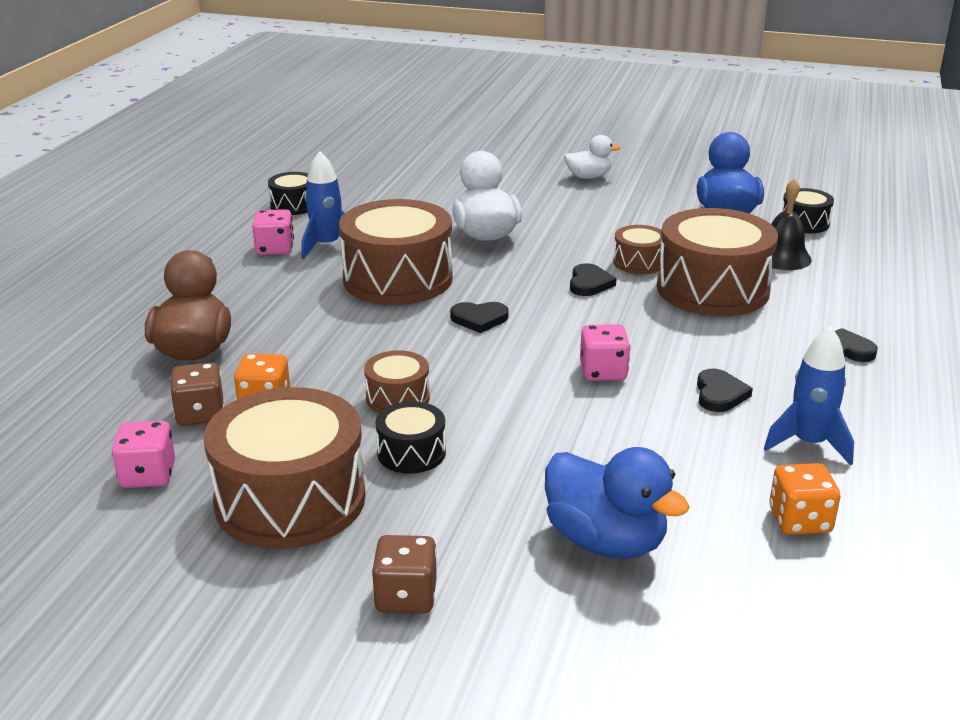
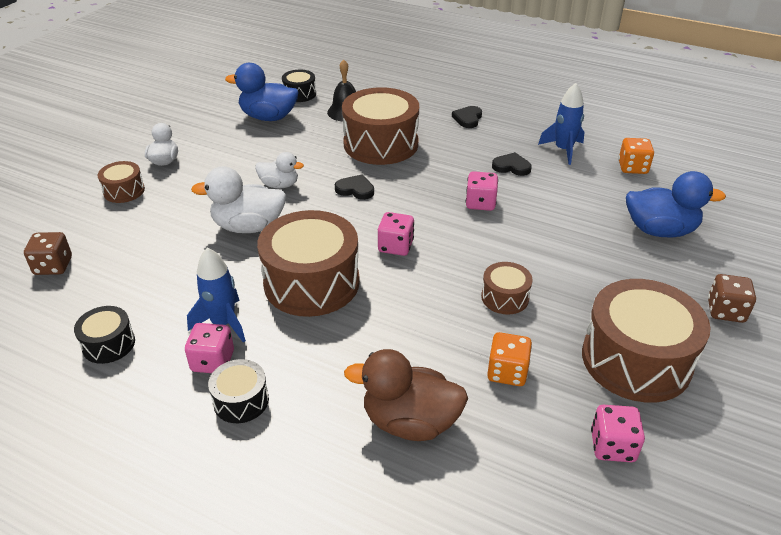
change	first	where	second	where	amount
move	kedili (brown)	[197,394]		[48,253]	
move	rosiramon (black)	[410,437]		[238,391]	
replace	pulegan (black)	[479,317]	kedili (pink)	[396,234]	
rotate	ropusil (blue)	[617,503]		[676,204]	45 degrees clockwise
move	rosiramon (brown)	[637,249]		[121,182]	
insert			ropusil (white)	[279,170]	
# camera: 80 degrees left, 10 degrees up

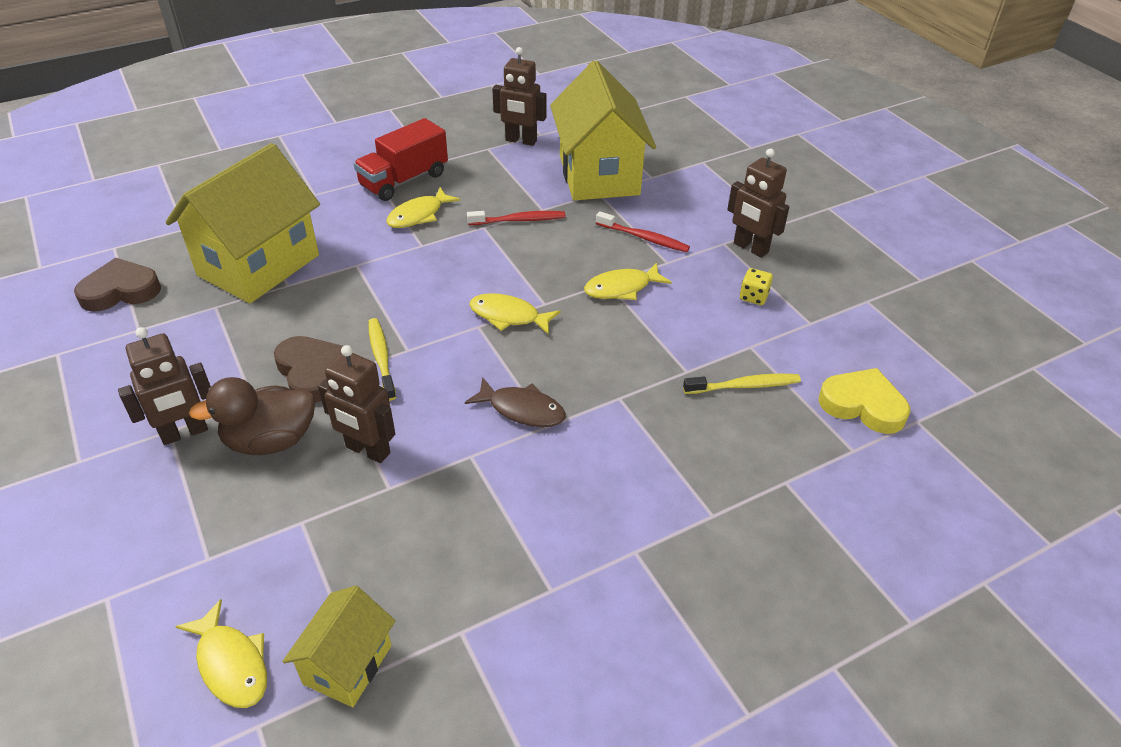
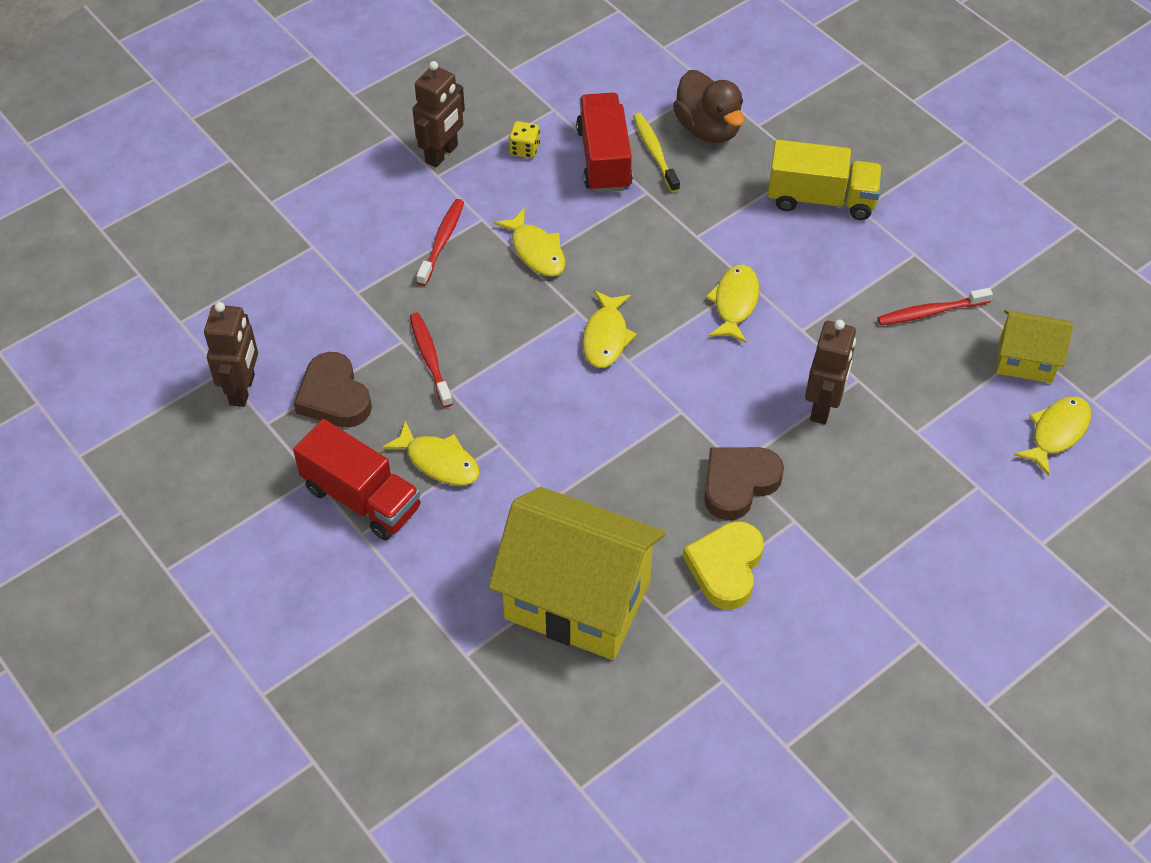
change	first	where	second	where	amount
move	pulegan (brown)	[117,285]		[333,389]	
delete	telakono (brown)	[164,386]			
move	ropusil (brown)	[252,416]		[709,106]	
delete	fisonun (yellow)	[382,359]			
recolor	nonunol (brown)	[515,402]	nonunol (yellow)	[732,304]	
delete	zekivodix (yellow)	[603,131]			
move	pulegan (yellow)	[864,401]		[723,565]	
insert			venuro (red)	[604,142]	
insert			venuro (yellow)	[825,180]	
insert			fisonun (red)	[935,306]	
# camera: 100 degrees left, 10 degrees up

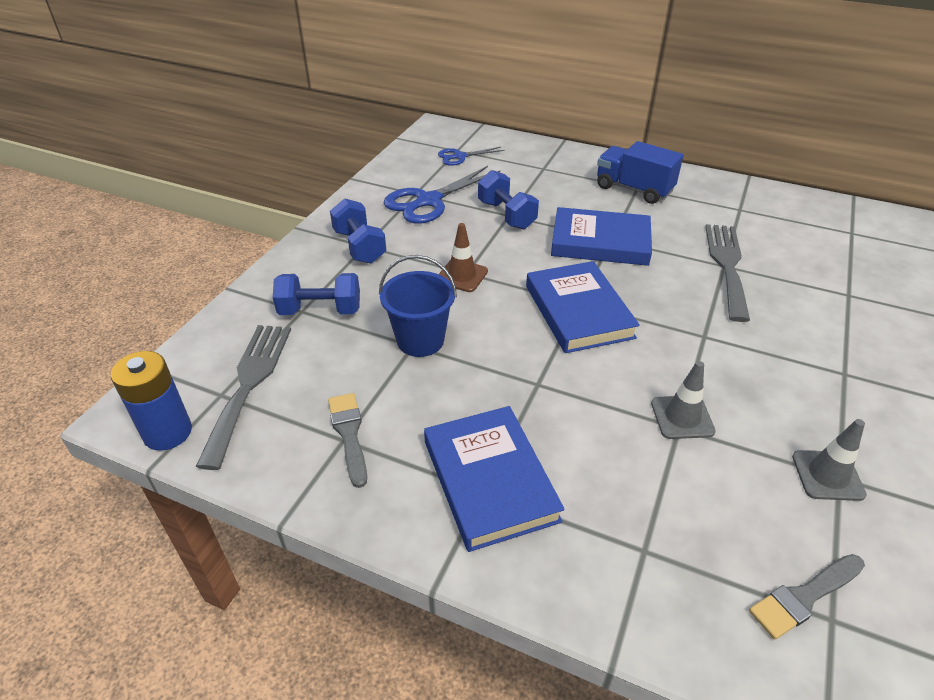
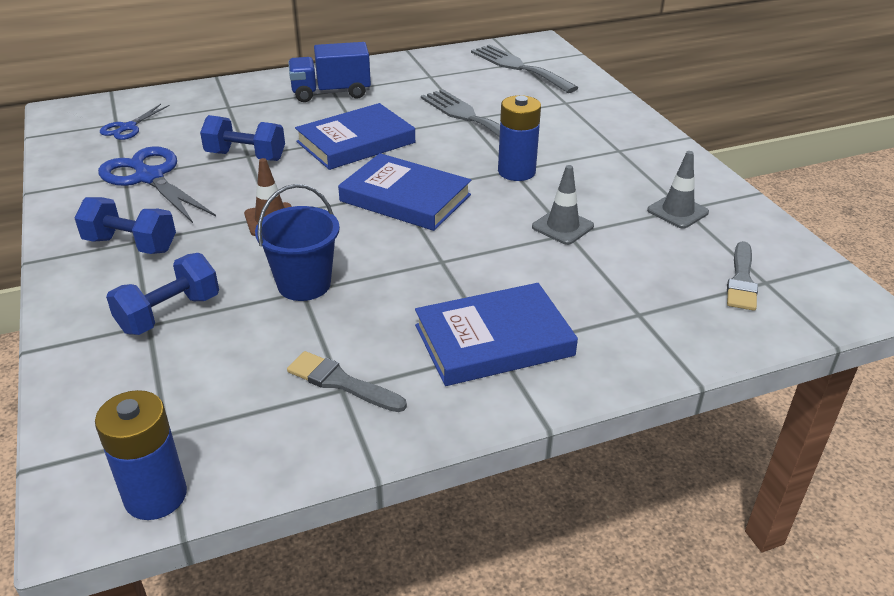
change	first	where	second	where	amount
move	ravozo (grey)	[243,397]		[524,68]	
rotate	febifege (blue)	[441,195]		[157,184]	135 degrees clockwise
rotate	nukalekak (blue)	[494,479]		[496,334]	45 degrees counterclockwise
insert			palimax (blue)	[519,138]	
# camera: 45 degrees left, 5 degrees down

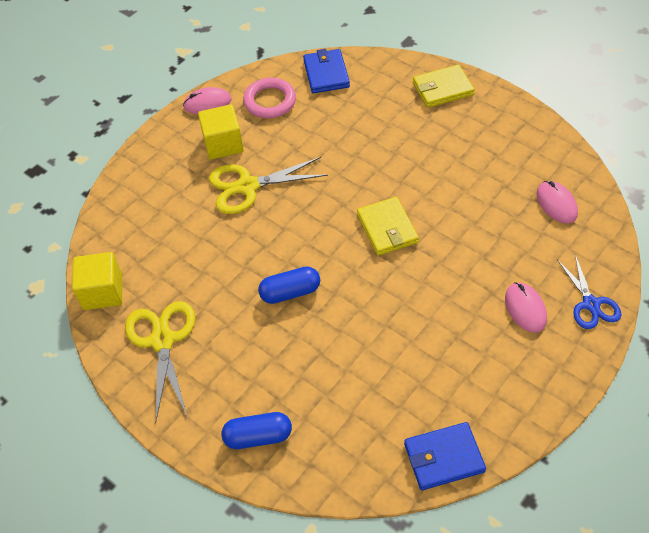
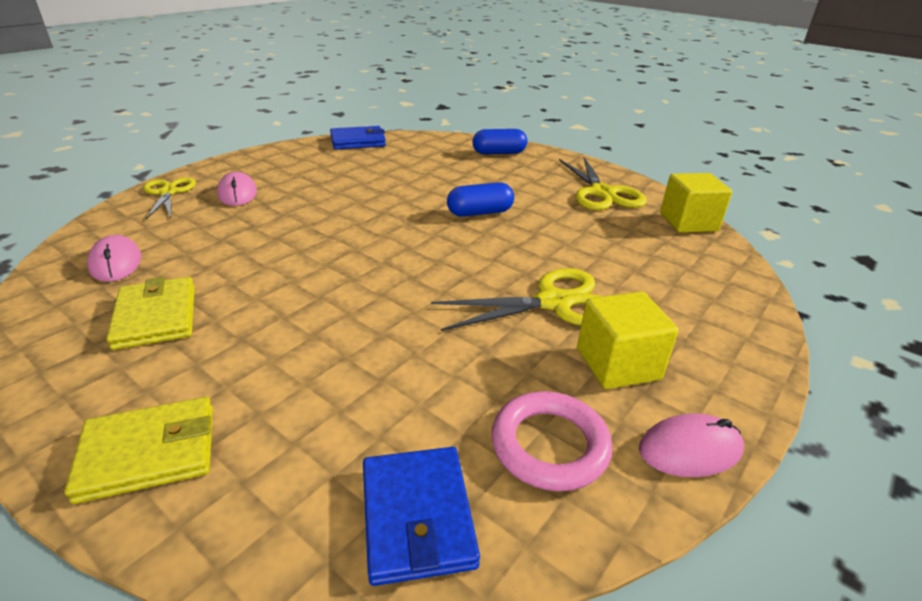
change	first	where	second	where	amount
move	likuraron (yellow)	[388,226]		[151,313]	
recolor	febifege (blue)	[589,292]	febifege (yellow)	[169,198]	
# camera: 175 degrees right, 20 degrees down

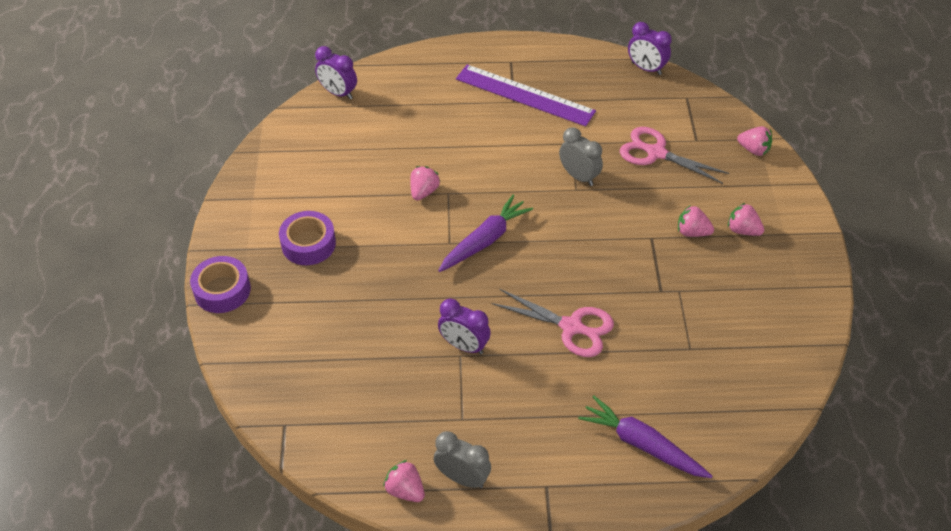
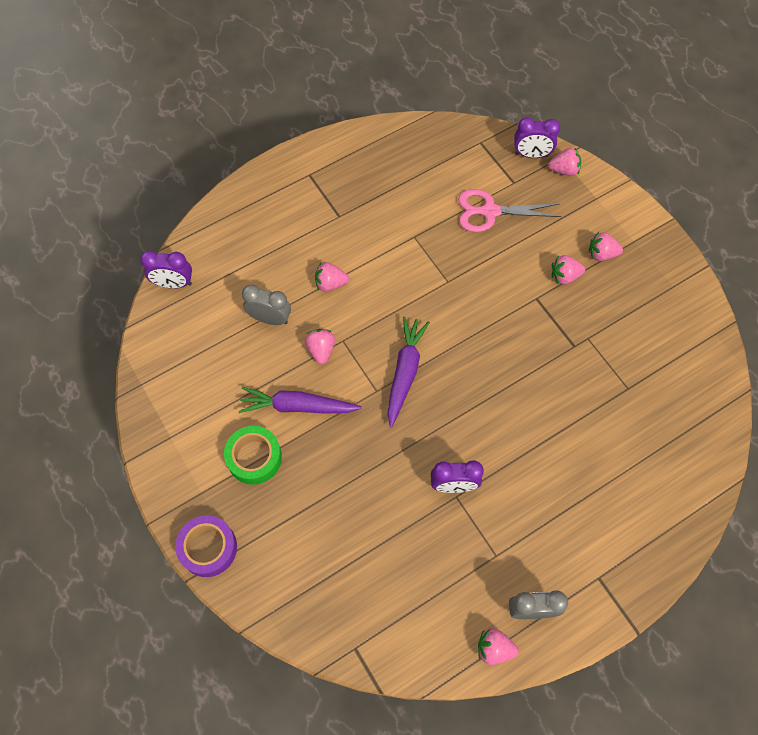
change	first	where	second	where	amount
recolor	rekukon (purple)	[307,238]	rekukon (green)	[253,455]	
delete	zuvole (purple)	[526,95]			
delete	febifege (pink)	[553,323]			
move	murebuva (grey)	[581,156]		[266,305]	
move	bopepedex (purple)	[645,437]		[300,400]	
move	murebuva (purple)	[650,48]		[537,137]	
insert			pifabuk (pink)	[332,277]	
# camera: 30 degrees left, 15 degrees up

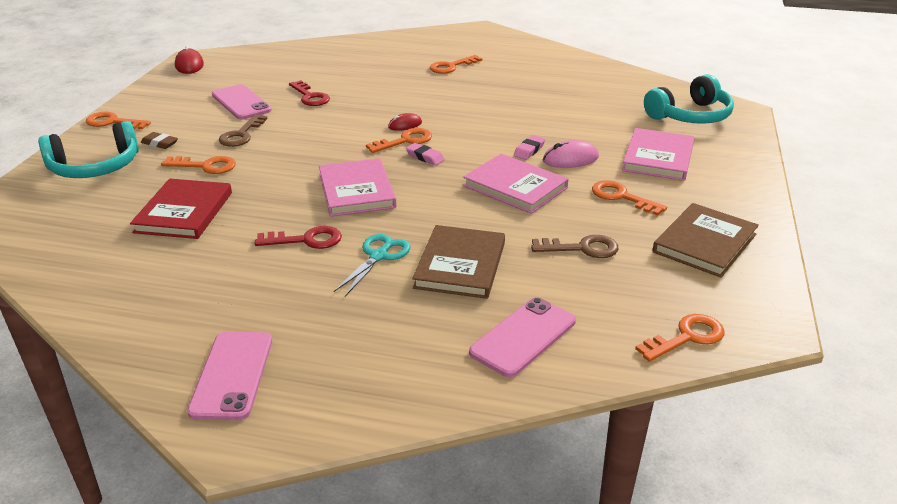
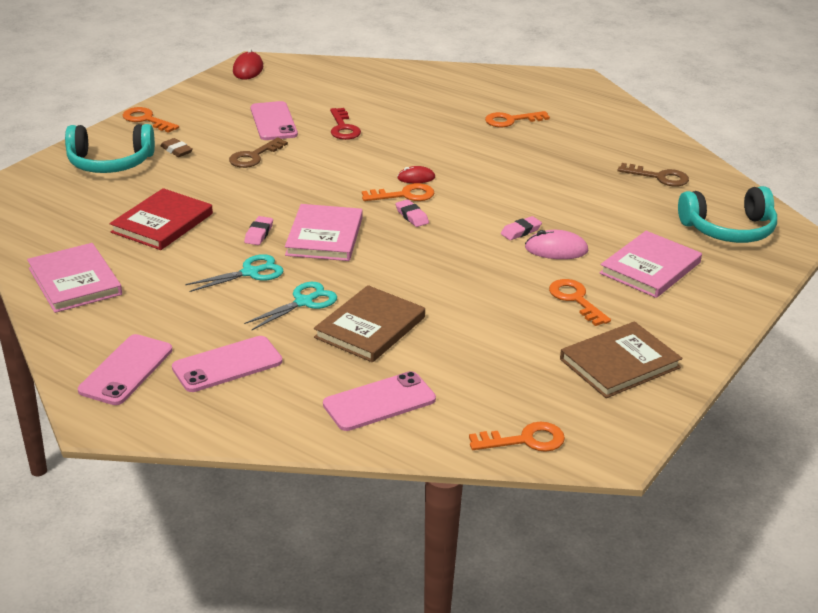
change	first	where	second	where	amount
delete	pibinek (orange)	[198,165]			
replace	pibinek (red)	[298,237]	febifege (turquoise)	[234,273]	
move	nukalekak (pink)	[515,184]		[74,278]	
move	pibinek (brown)	[574,246]		[653,175]	
insert			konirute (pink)	[227,364]	
insert			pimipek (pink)	[258,230]	
# camera: 20 degrees right, 0 degrees up

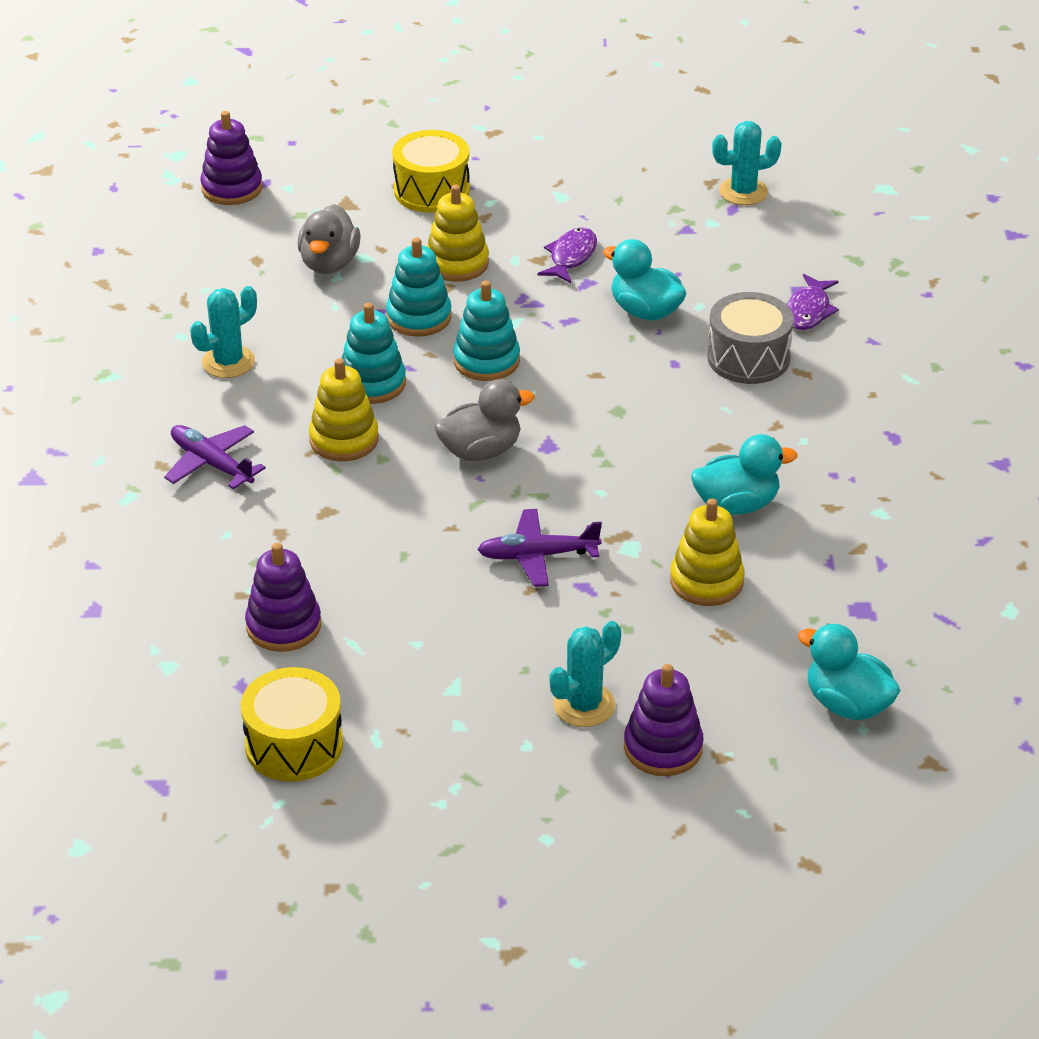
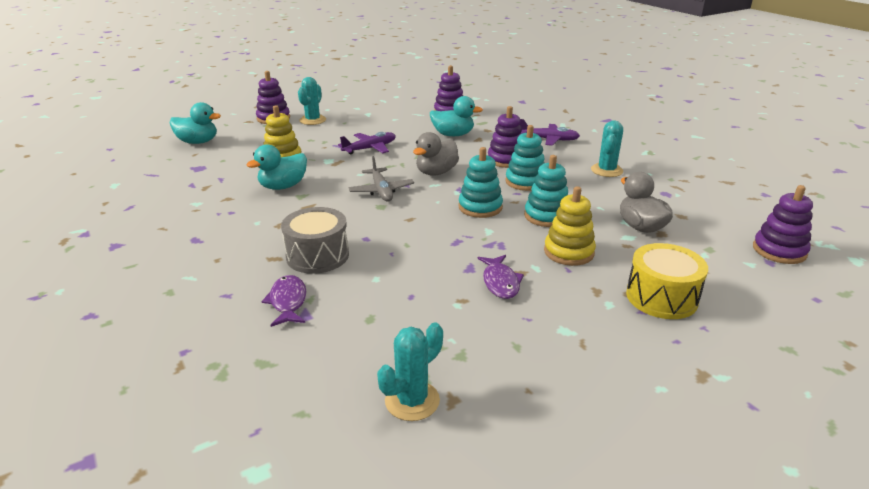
change	first	where	second	where	amount
delete	rosiramon (yellow)	[292,724]			
recolor	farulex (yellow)	[344,409]	farulex (purple)	[505,137]	
move	ropusil (turquoise)	[645,280]		[456,116]	
insert			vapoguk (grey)	[381,179]	
# camera: 150 degrees right, 10 degrees down

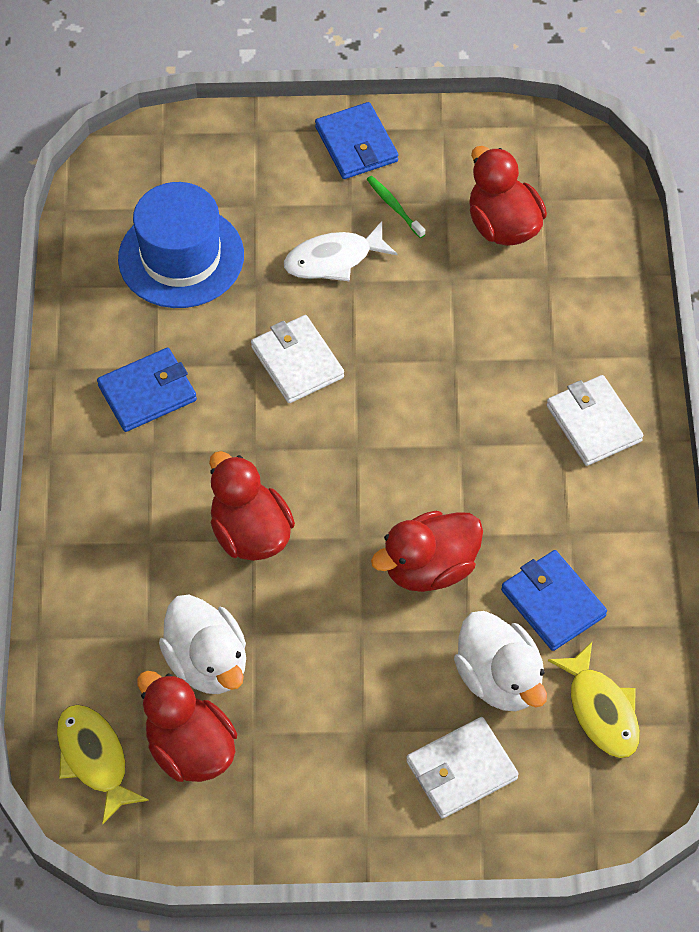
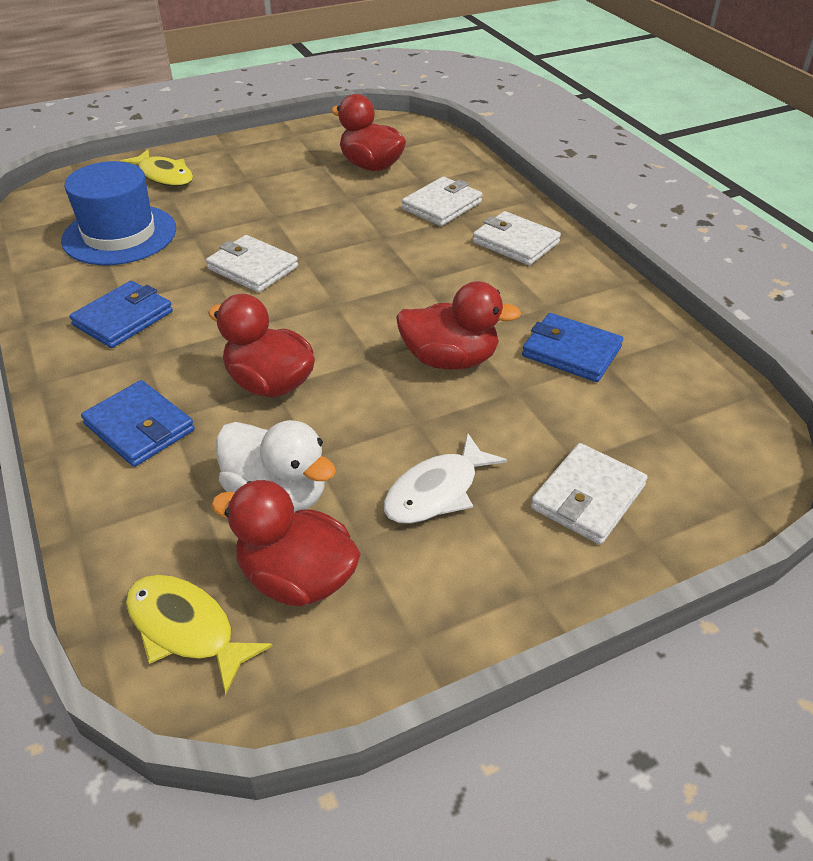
change	first	where	second	where	amount
move	nonunol (white)	[341,251]		[445,478]	
move	likuraron (blue)	[356,140]		[138,423]	
delete	fisonun (green)	[396,207]			
rotate	ropusil (red)	[427,551]		[458,325]	120 degrees counterclockwise
delete	ropusil (white)	[500,661]			
move	nonunol (yellow)	[594,700]		[156,168]	
insert			likuraron (white)	[442,201]	
# camera: 25 degrees left, 15 degrees down

